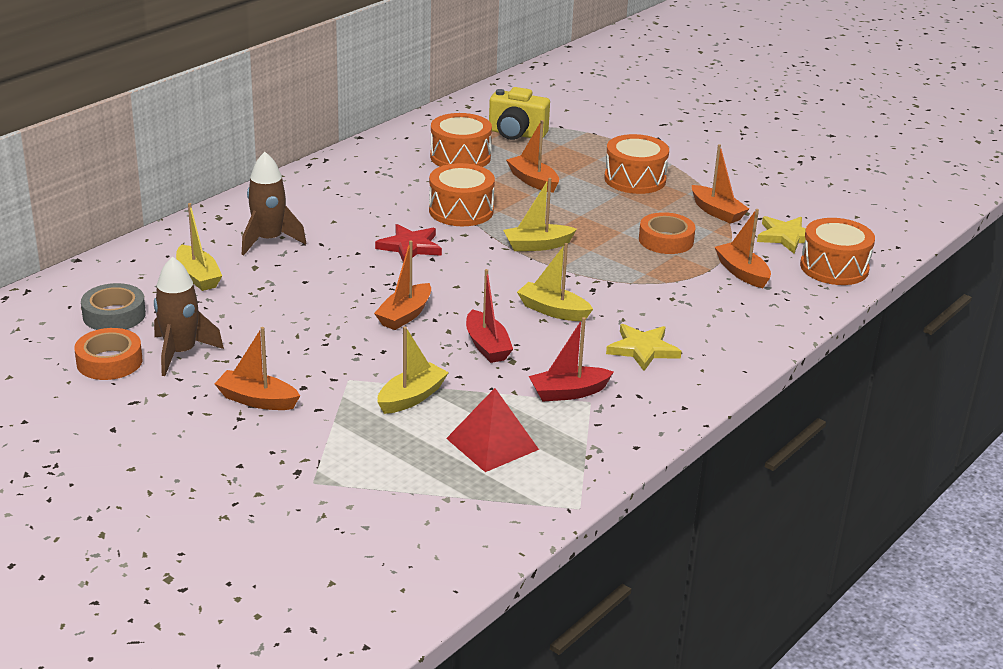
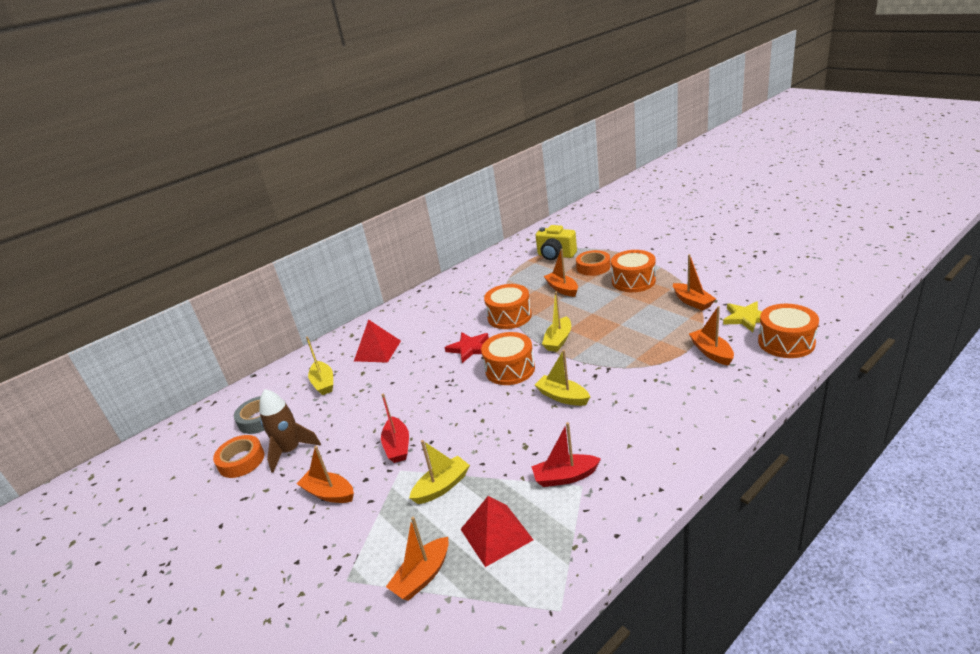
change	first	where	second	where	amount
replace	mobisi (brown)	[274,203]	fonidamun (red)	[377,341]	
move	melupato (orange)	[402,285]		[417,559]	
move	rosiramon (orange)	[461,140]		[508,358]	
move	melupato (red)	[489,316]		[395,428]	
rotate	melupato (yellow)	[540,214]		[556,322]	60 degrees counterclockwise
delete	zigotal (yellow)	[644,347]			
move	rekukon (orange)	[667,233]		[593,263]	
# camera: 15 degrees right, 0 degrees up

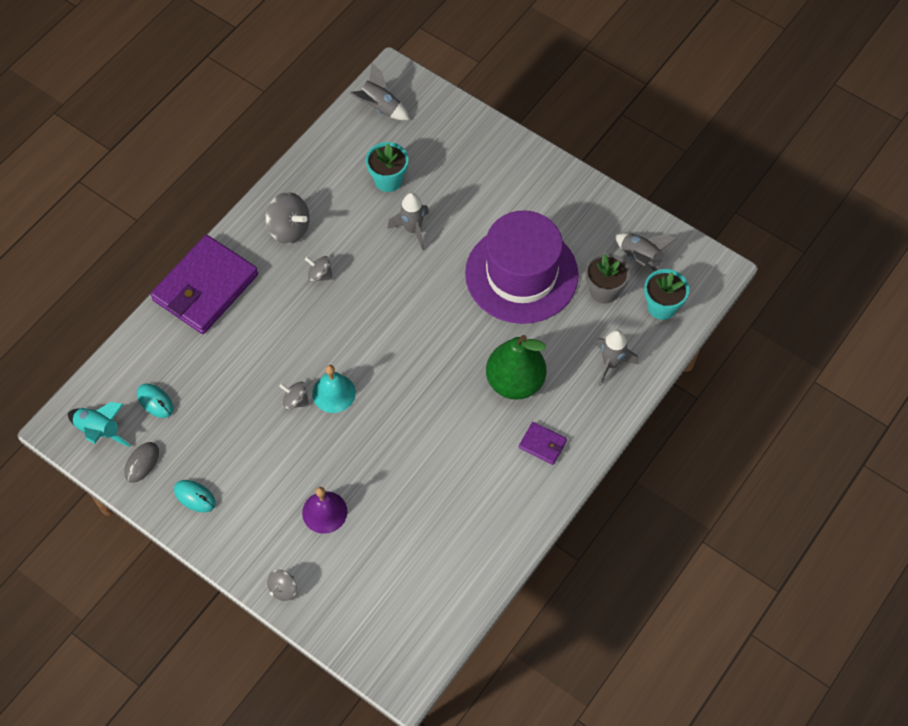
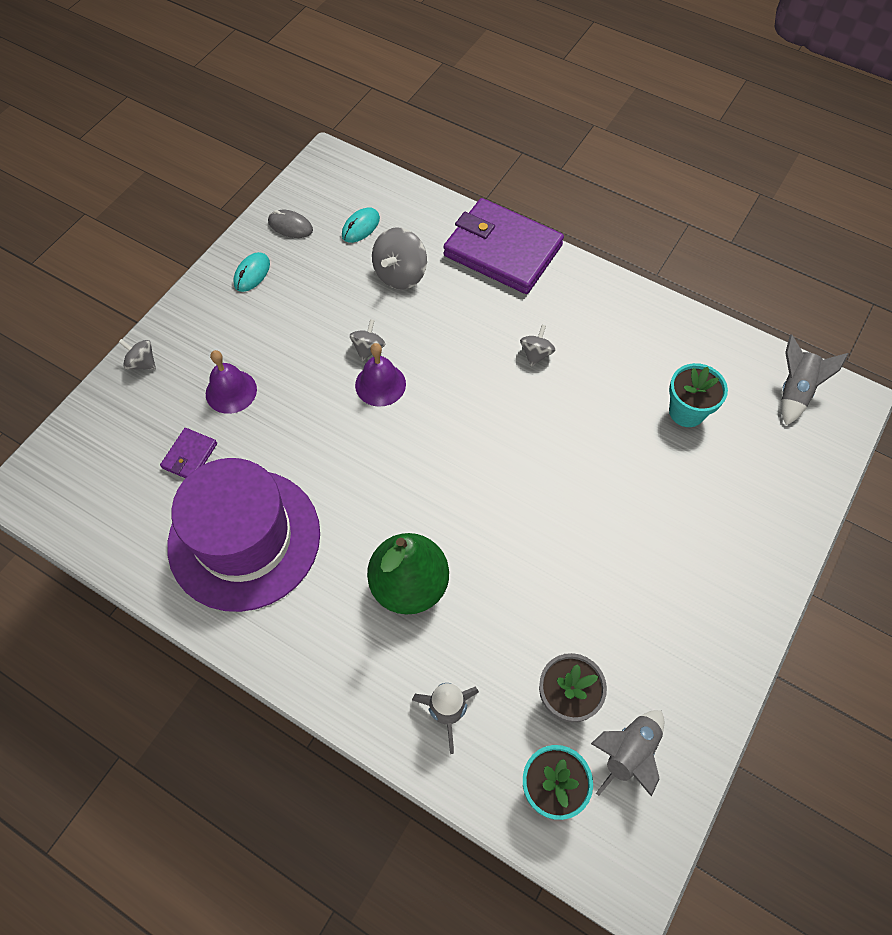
change	first	where	second	where	amount
delete	mobisi (turquoise)	[99,424]			
move	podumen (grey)	[288,218]		[399,258]	
recolor	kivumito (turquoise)	[334,389]	kivumito (purple)	[380,375]	
delete	mobisi (grey)	[408,221]			
move	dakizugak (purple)	[522,267]		[243,535]	
move	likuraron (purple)	[543,443]		[188,453]	
# camera: 85 degrees right, 0 degrees up

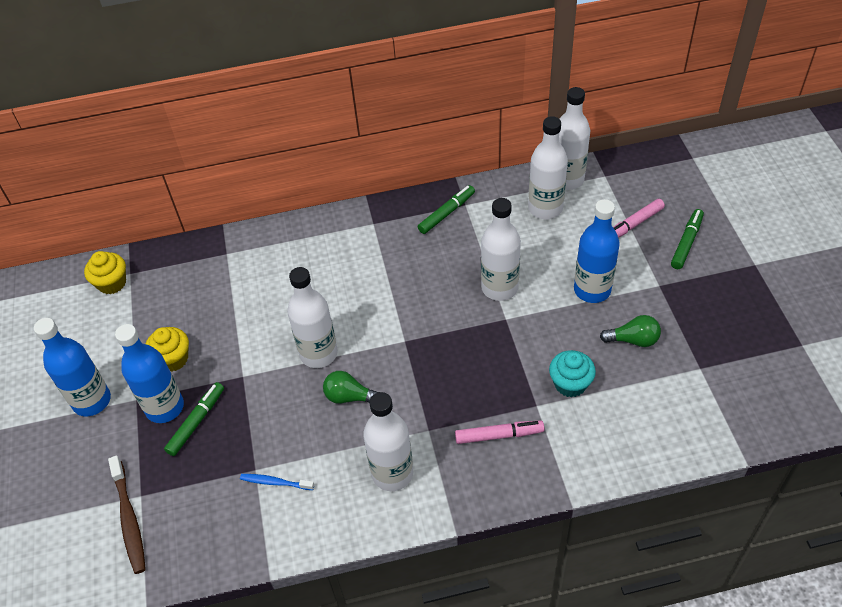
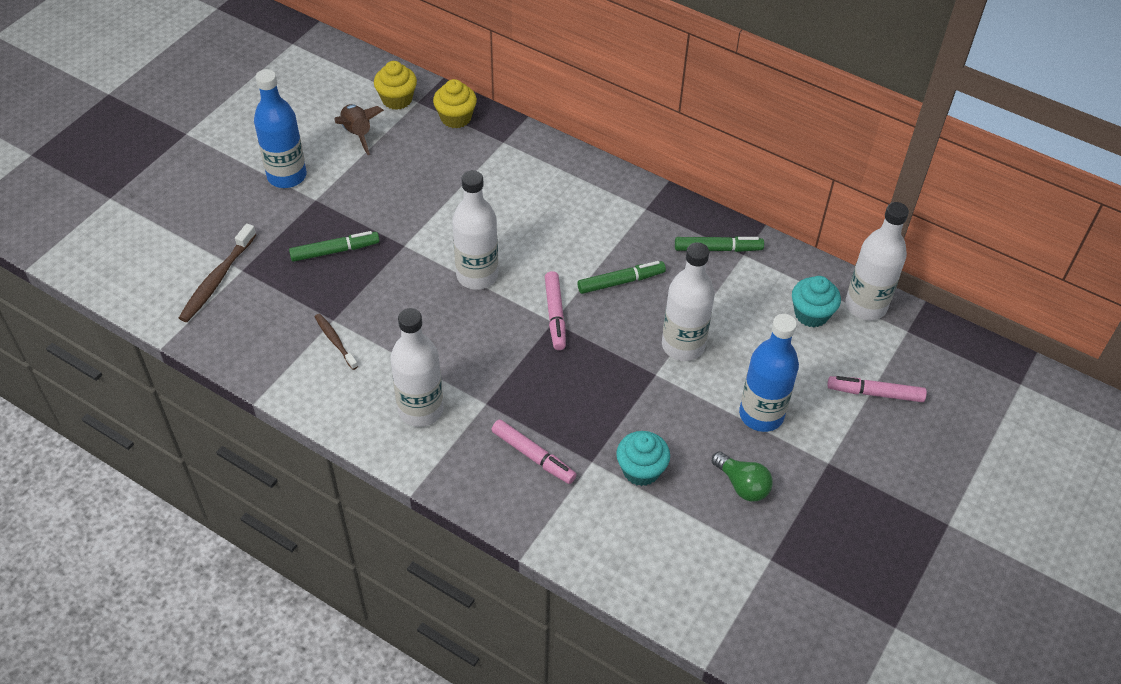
change	first	where	second	where	amount
delete	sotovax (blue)	[149,373]			
move	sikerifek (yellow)	[167,349]		[455,104]	
recolor	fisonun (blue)	[277,482]	fisonun (brown)	[336,342]	
delete	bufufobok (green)	[350,387]			
replace	sotovax (white)	[548,167]	sikerifek (turquoise)	[816,301]	
move	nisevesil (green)	[687,239]		[621,277]	
insert			mobisi (brown)	[359,129]	
insert			nisevesil (pink)	[555,310]	
# camera: 40 degrees right, 0 degrees up

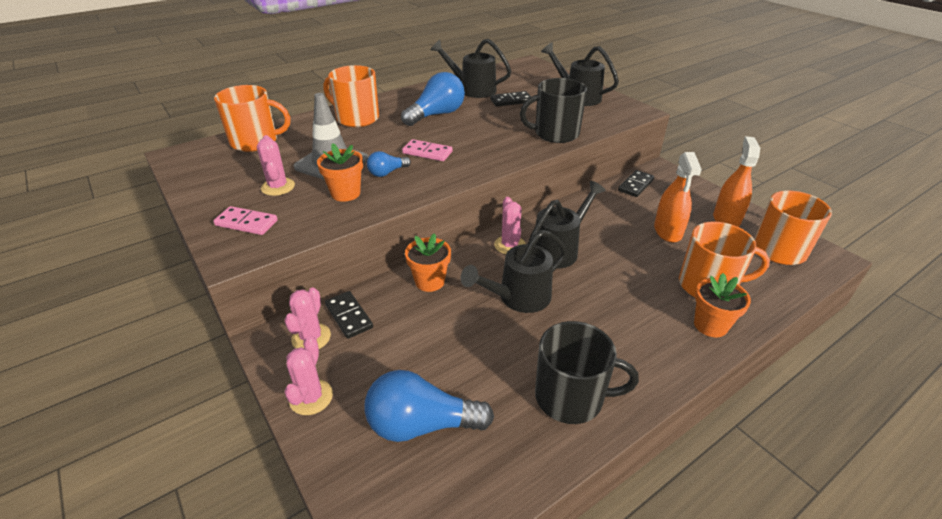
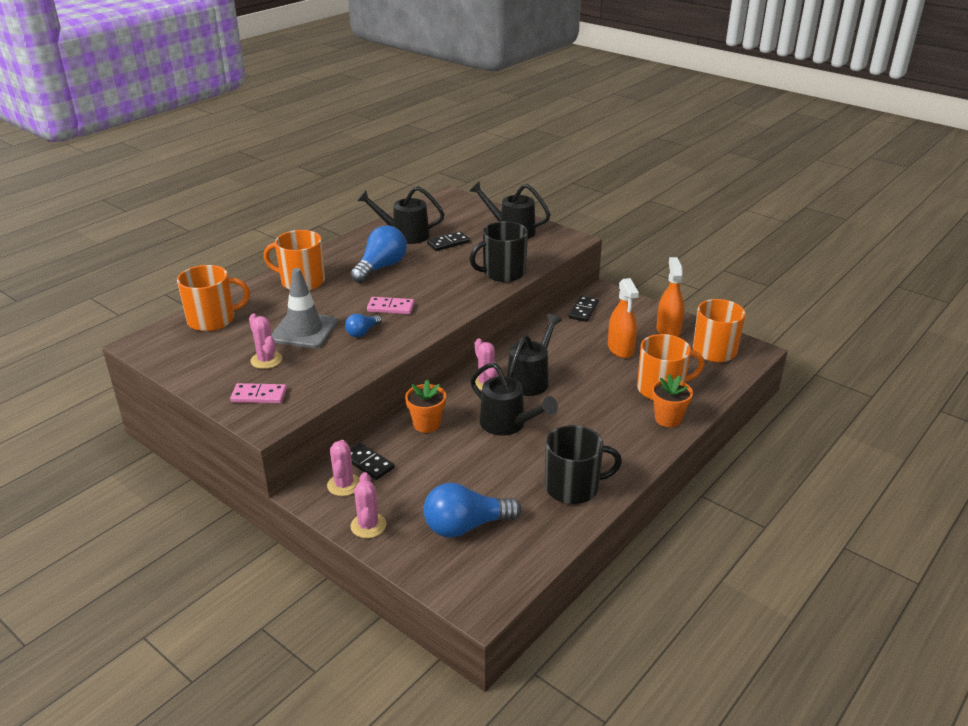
change	first	where	second	where	amount
delete	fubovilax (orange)	[340,172]			
rotate	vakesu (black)	[514,271]		[514,399]	90 degrees counterclockwise
# camera: 15 degrees left, 5 degrees down

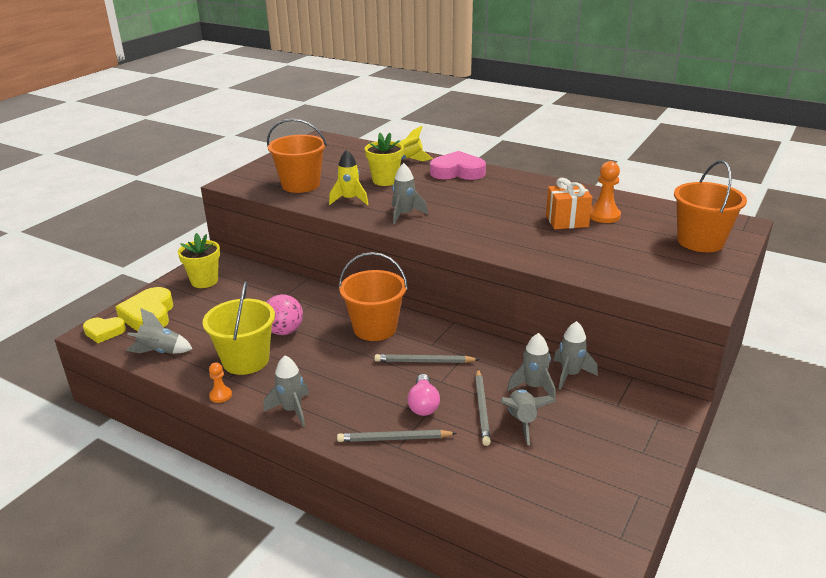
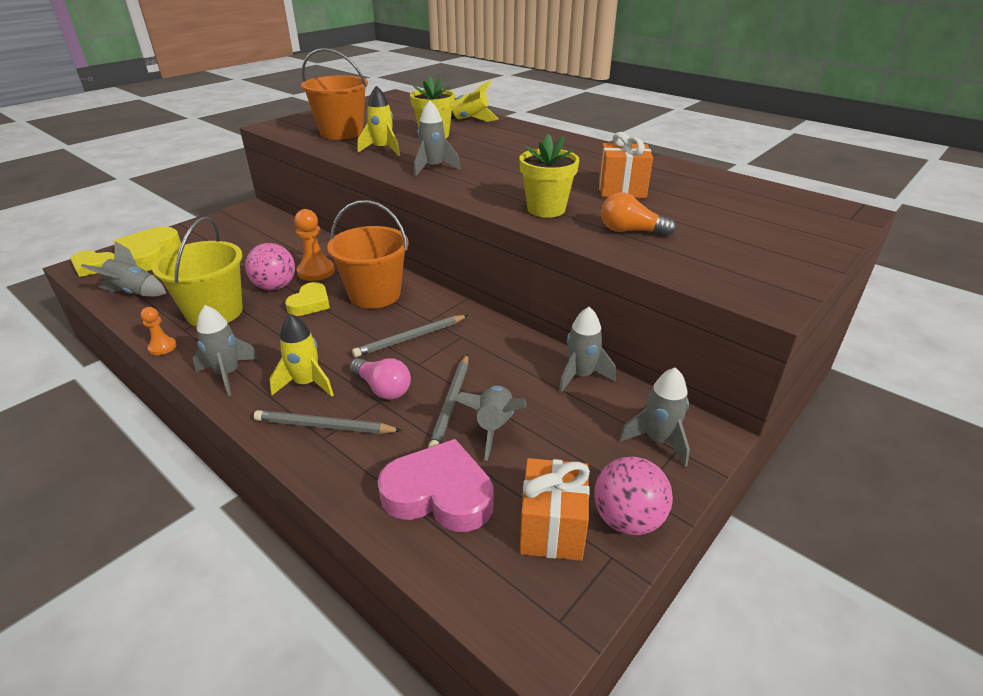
change	first	where	second	where	amount
move	fubovilax (yellow)	[199,260]		[549,176]	
rotate	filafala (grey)	[427,358]		[410,336]	45 degrees counterclockwise
rotate	bufufobok (pink)	[423,395]		[380,379]	60 degrees counterclockwise
move	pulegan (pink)	[458,165]		[435,485]	
move	mobisi (grey)	[531,366]		[654,417]	
move	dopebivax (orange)	[605,192]		[314,245]	
delete	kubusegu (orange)	[710,206]			
insert			mobisi (yellow)	[301,355]	
insert			pulegan (yellow)	[307,299]	
insert			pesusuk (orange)	[555,509]	
insert			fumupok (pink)	[633,495]	
insert			bufufobok (orange)	[638,214]	
# camera: 10 degrees right, 5 degrees up

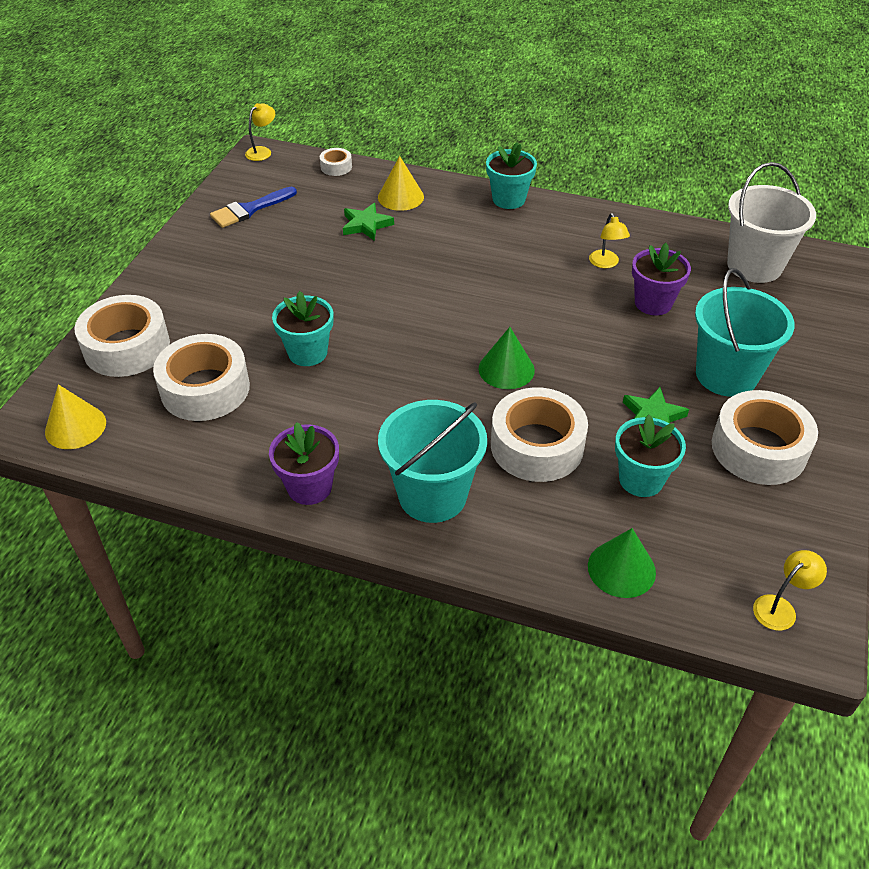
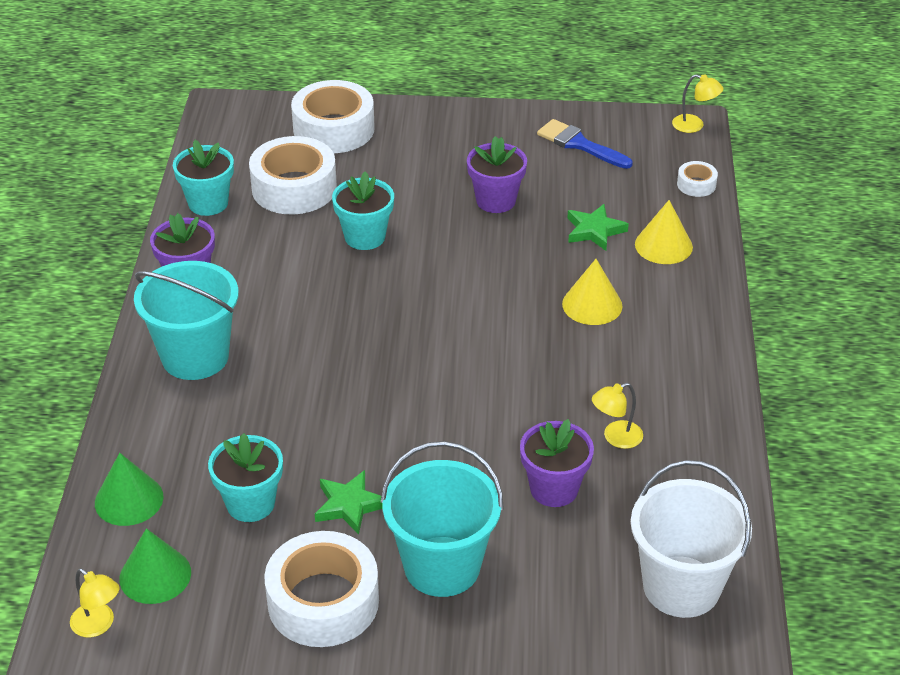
change	first	where	second	where	amount
move	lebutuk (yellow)	[75,416]		[592,292]	
move	lebutuk (green)	[506,358]		[155,566]	
move	fubovilax (turquoise)	[511,175]		[203,178]	
delete	rekukon (white)	[539,434]			
insert			fubovilax (purple)	[497,174]	
# camera: 75 degrees right, 5 degrees down

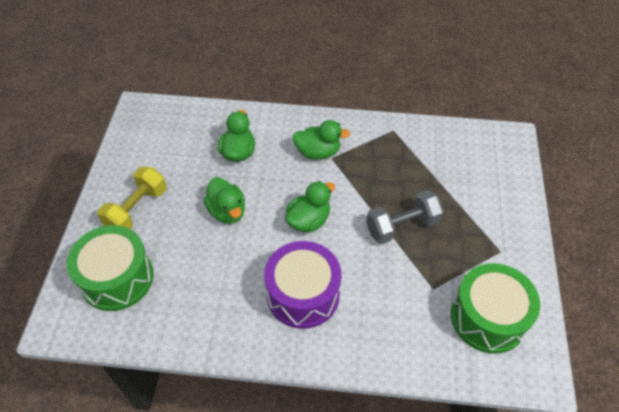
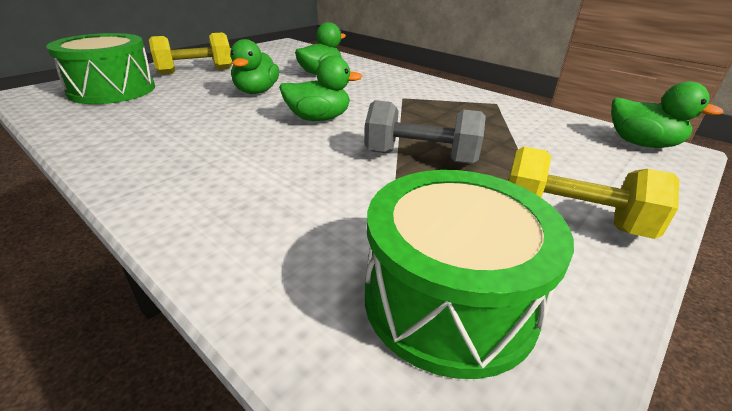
change	first	where	second	where	amount
delete	rosiramon (purple)	[302,285]			
move	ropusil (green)	[321,140]		[667,114]	
insert			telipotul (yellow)	[593,193]	
# camera: 35 degrees right, 20 degrees down

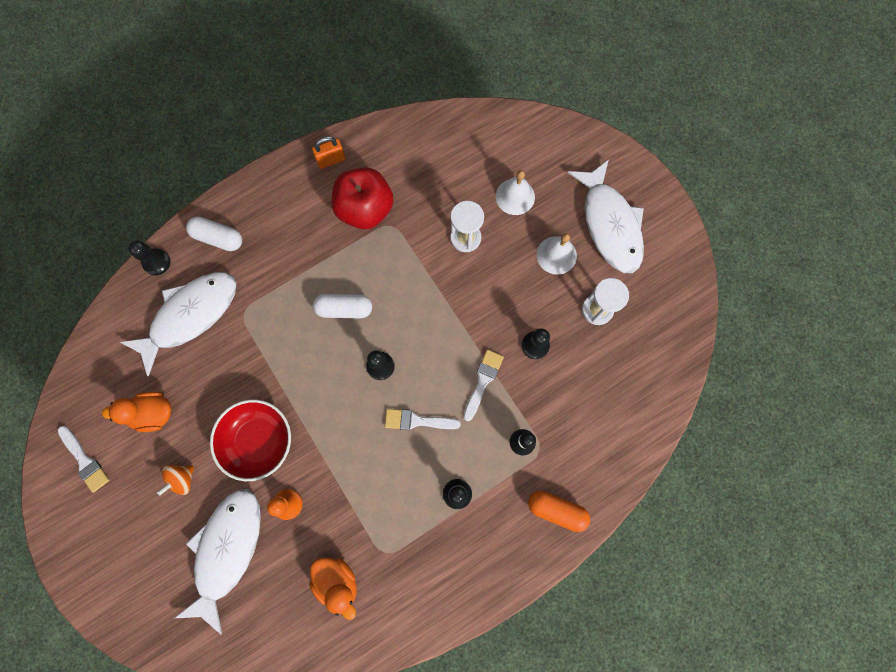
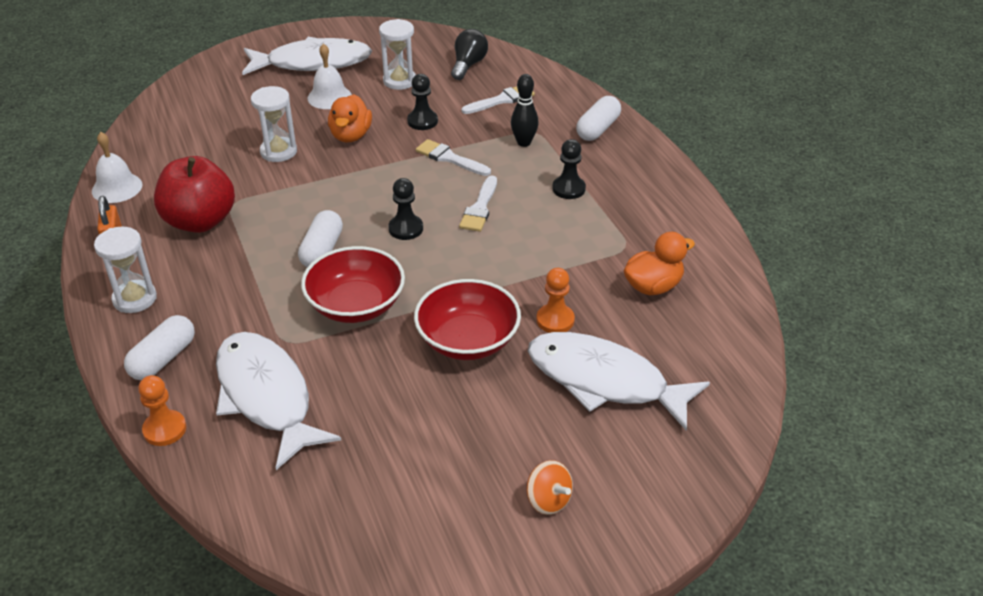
change	first	where	second	where	amount
move	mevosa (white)	[83,459]		[498,100]	
move	ropusil (orange)	[136,412]		[350,118]	
recolor	dopebivax (black)	[149,257]	dopebivax (orange)	[162,410]	
move	podumen (orange)	[175,480]		[550,487]	
move	kivumito (white)	[515,192]		[117,167]	
recolor	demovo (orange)	[559,511]	demovo (white)	[598,118]	
insert			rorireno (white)	[125,270]	
insert			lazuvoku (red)	[353,284]	
insert			bufufobok (black)	[469,54]	
# camera: 80 degrees left, 35 degrees down

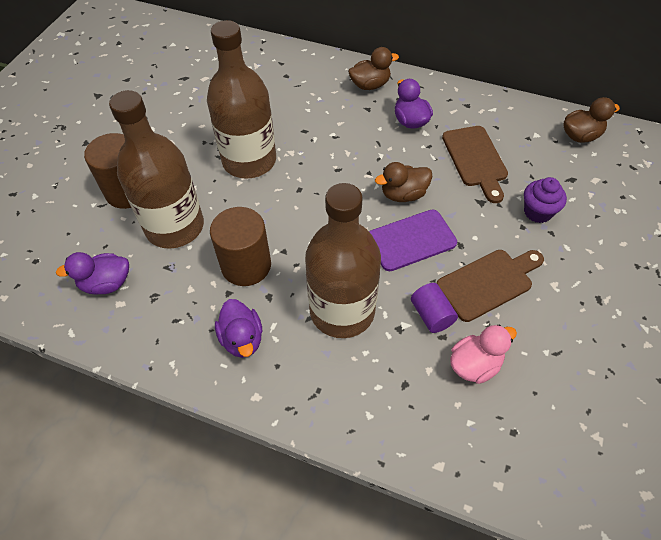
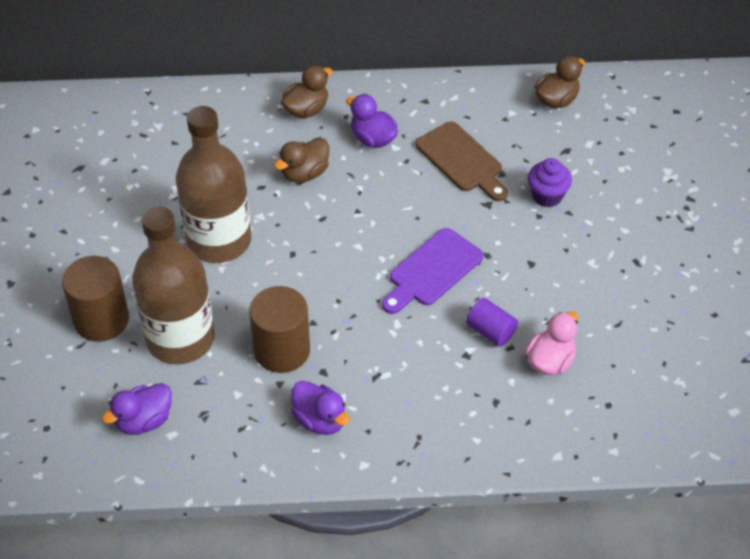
change	first	where	second	where	amount
delete	sotovax (brown)	[343,260]			
move	ropusil (brown)	[403,182]		[301,160]	
delete	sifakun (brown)	[490,286]			
# camera: 25 degrees left, 5 degrees down

